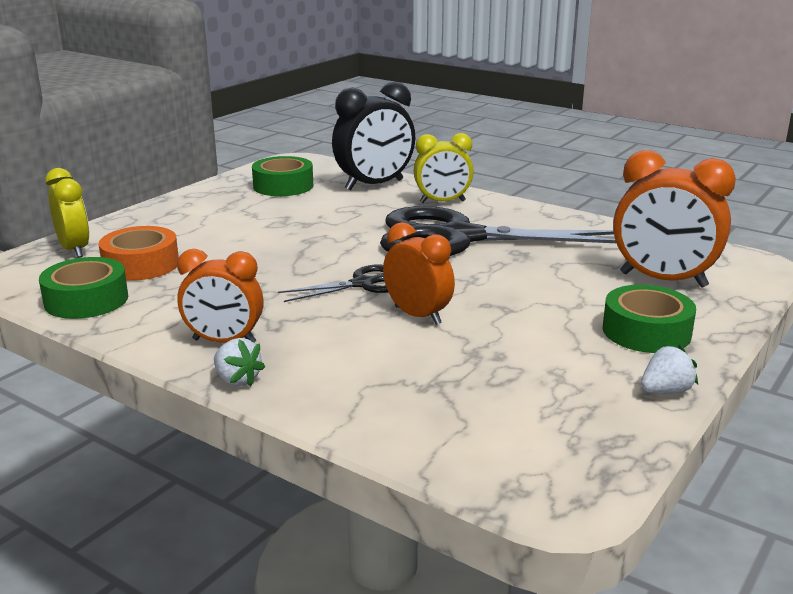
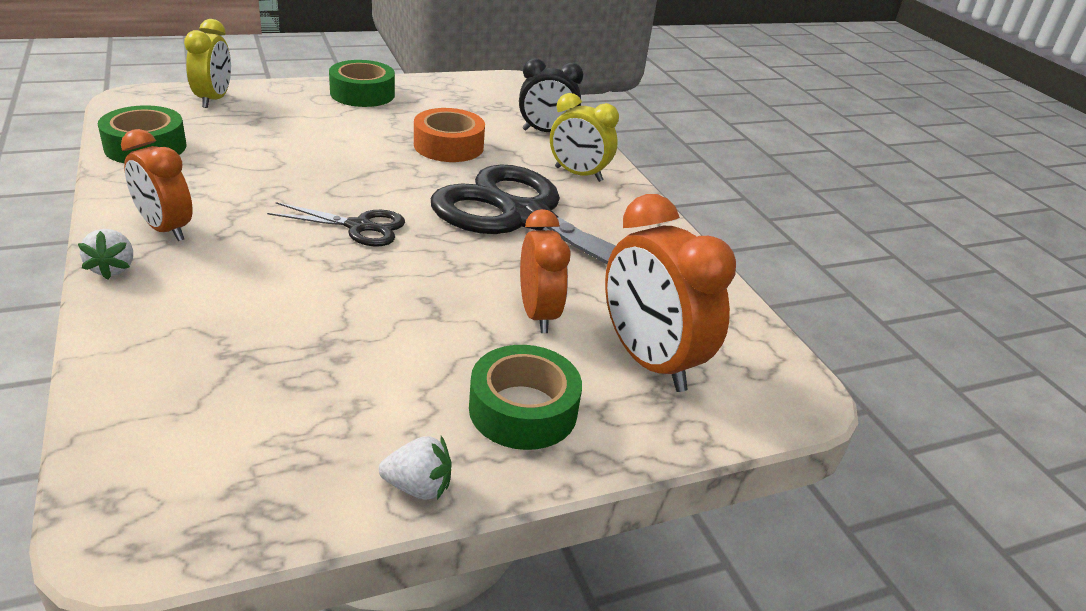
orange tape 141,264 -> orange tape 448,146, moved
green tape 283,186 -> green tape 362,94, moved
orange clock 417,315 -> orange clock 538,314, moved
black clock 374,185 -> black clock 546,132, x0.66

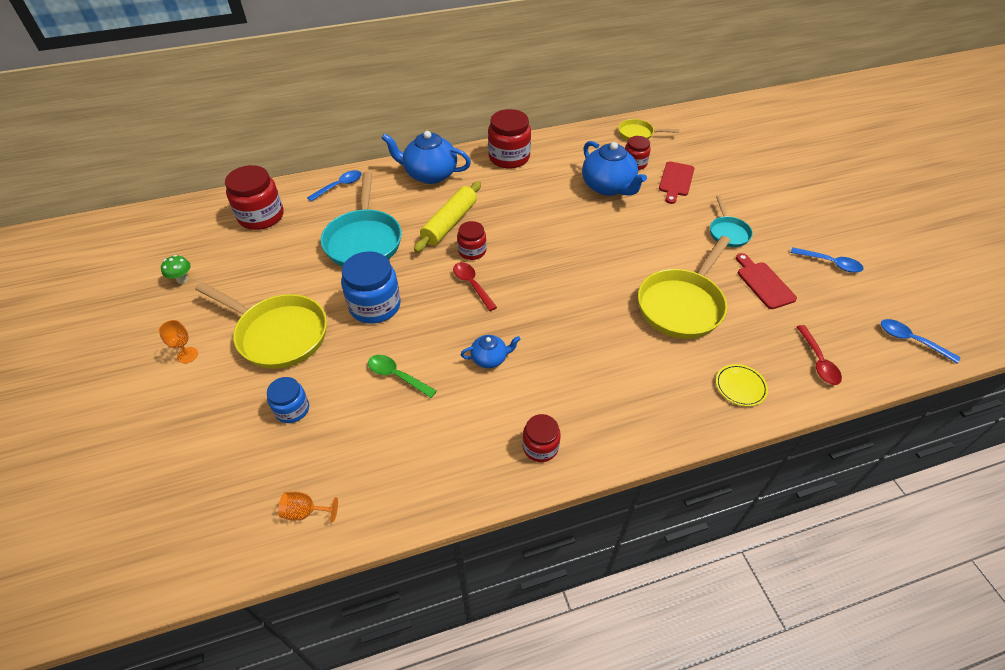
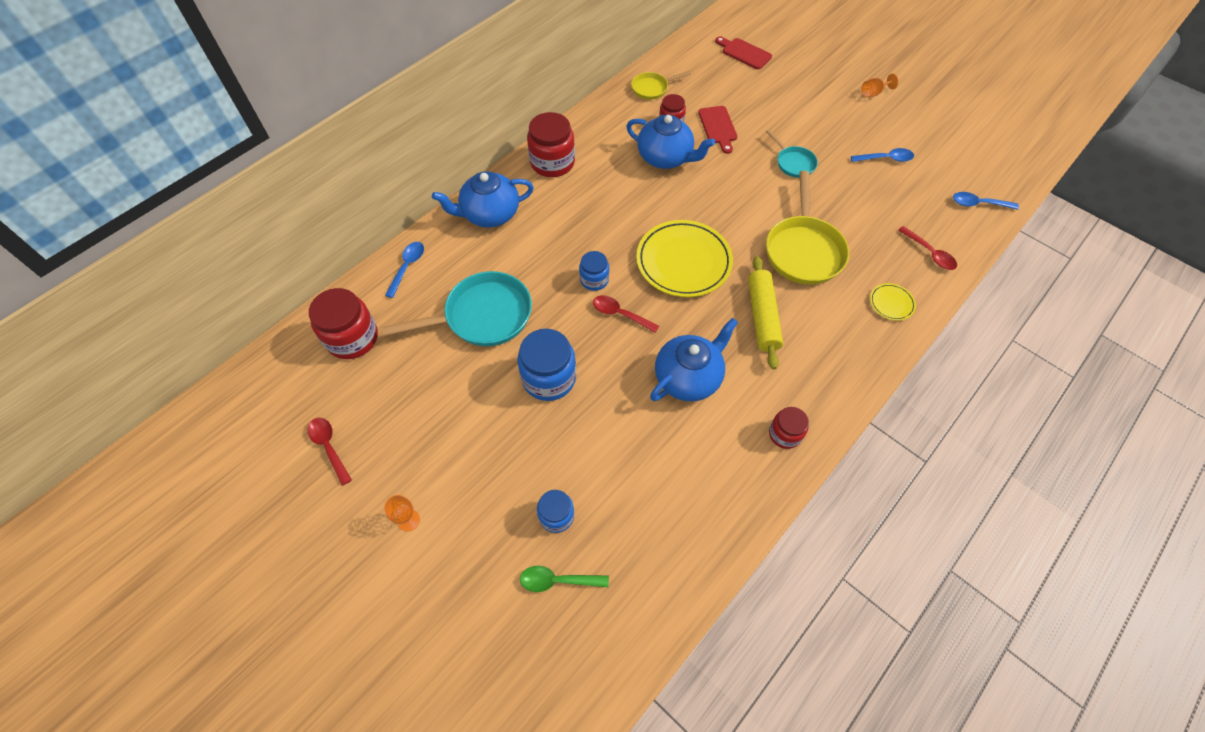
yellow pan 278,334 -> none
none -> yellow plate 683,262
orange goblet 305,512 -> orange goblet 873,93, moved
green spoon 397,376 -> green spoon 558,580, moved
yellow rolling pin 449,223 -> yellow rolling pin 762,316, moved
red cutting board 763,283 -> red cutting board 744,53, moved
green mushroom 182,279 -> red spoon 329,447
red jar 472,251 -> blue jar 594,280
turquoise pan 364,240 -> turquoise pan 483,316, 75 degrees counterclockwise
blue teapot 489,358 -> blue teapot 688,377, x1.92

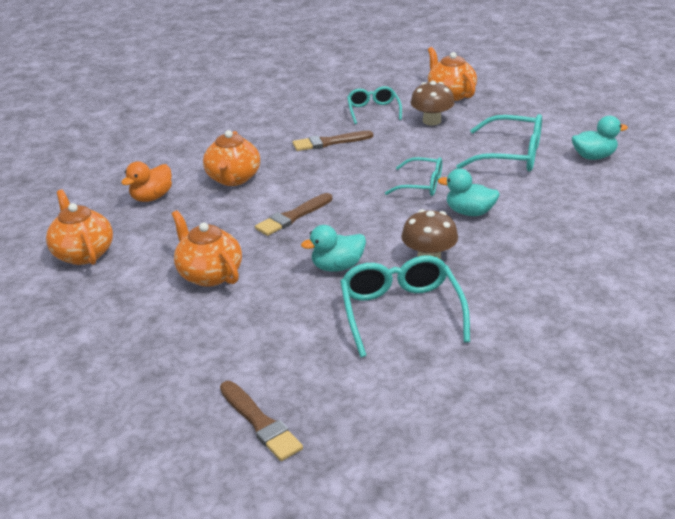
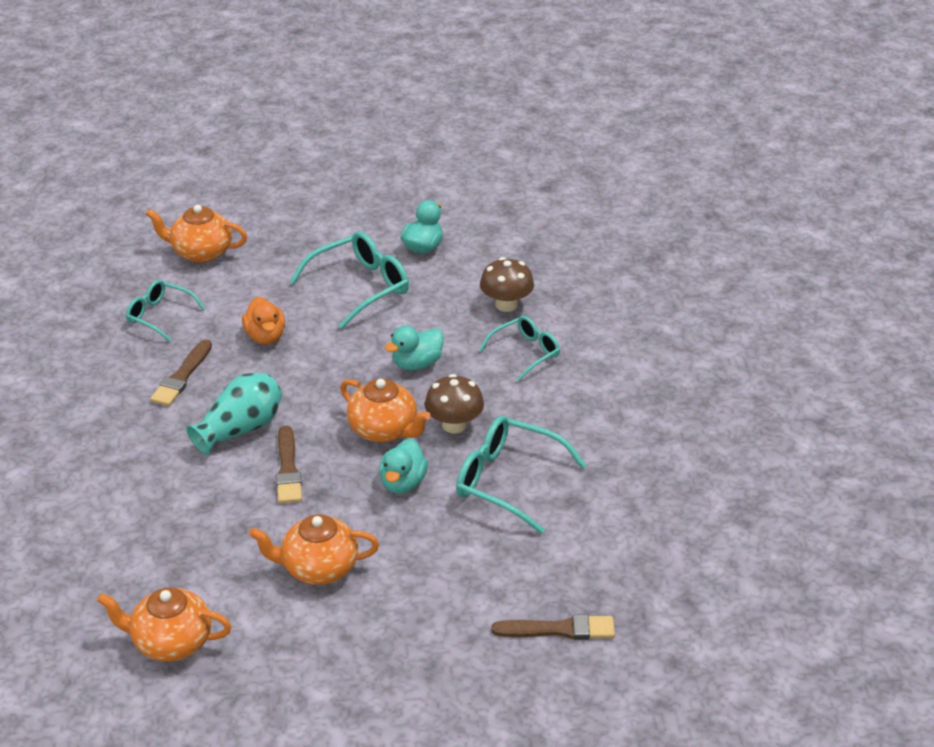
none -> turquoise vase 240,429
orange duck 152,197 -> orange duck 265,336, moved
orange teapot 233,179 -> orange teapot 384,430, moved
turquoise glasses 421,185 -> turquoise glasses 526,352, moved
brown mushroom 431,121 -> brown mushroom 506,304, moved

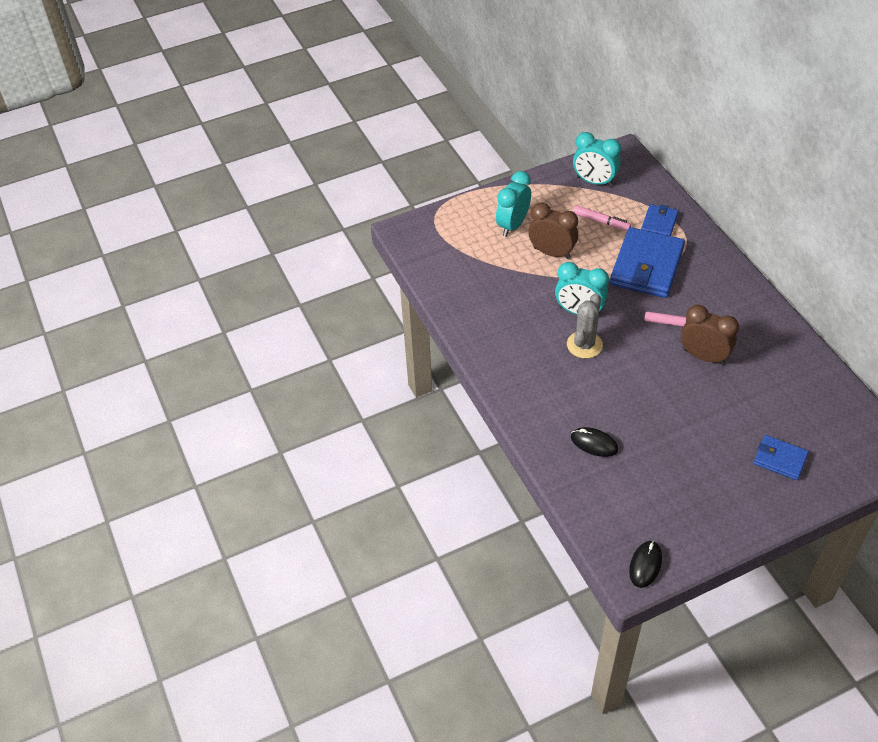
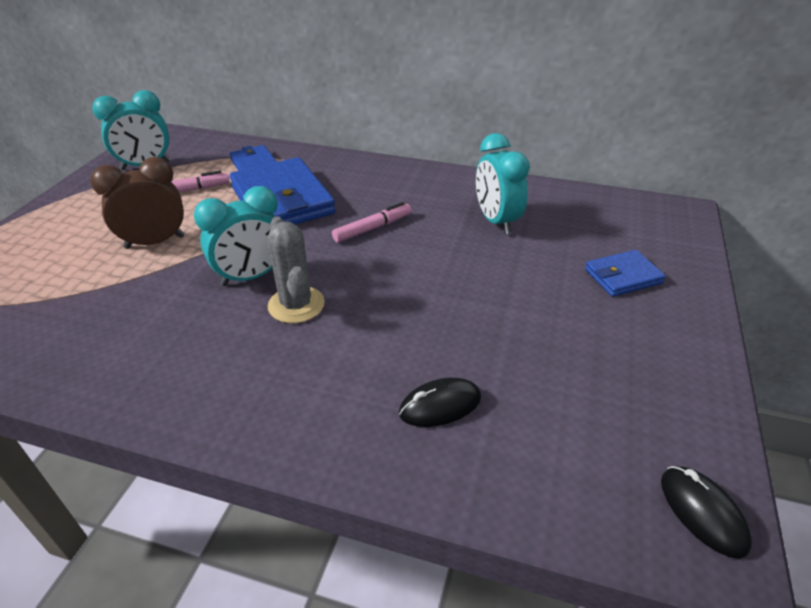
brown clock 703,356 -> none
turquoise clock 513,225 -> turquoise clock 496,221, moved

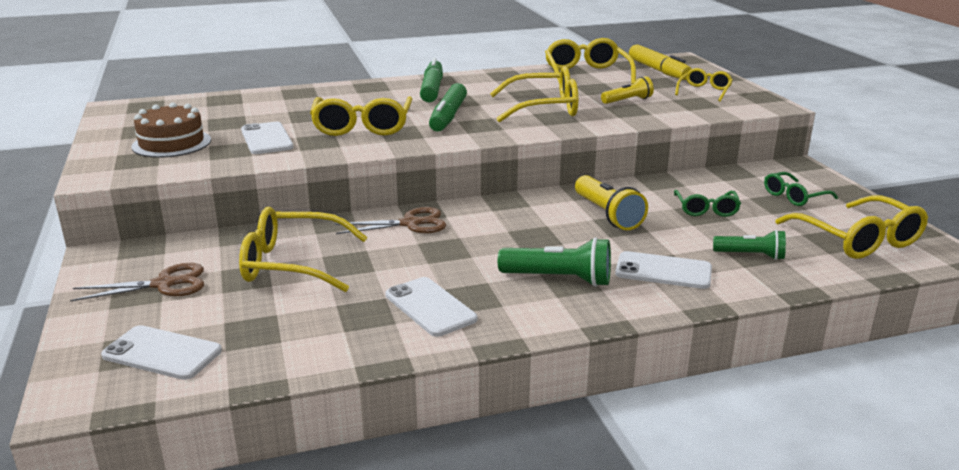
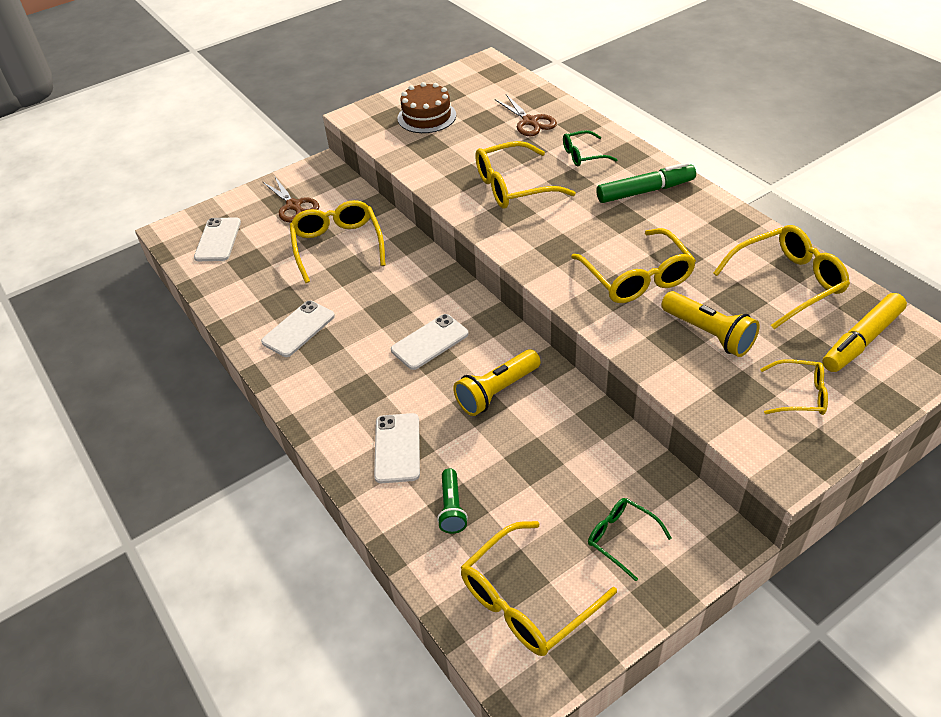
green marker 448,116 -> none
green flashlight 559,279 -> none
white phone 266,139 -> white phone 430,342, moved
brown scissors 411,223 -> brown scissors 530,122, moved
green glasses 706,209 -> green glasses 583,155, moved
yellow flashlight 627,101 -> yellow flashlight 708,333, x1.53

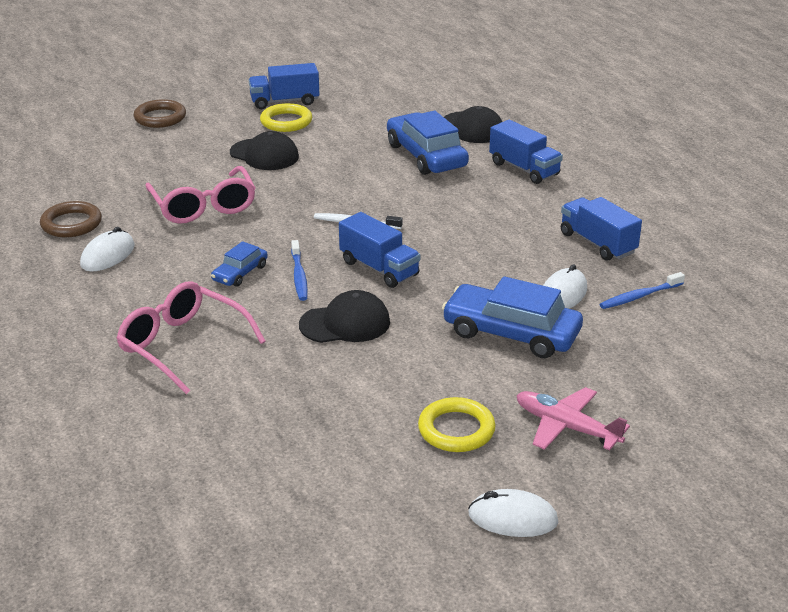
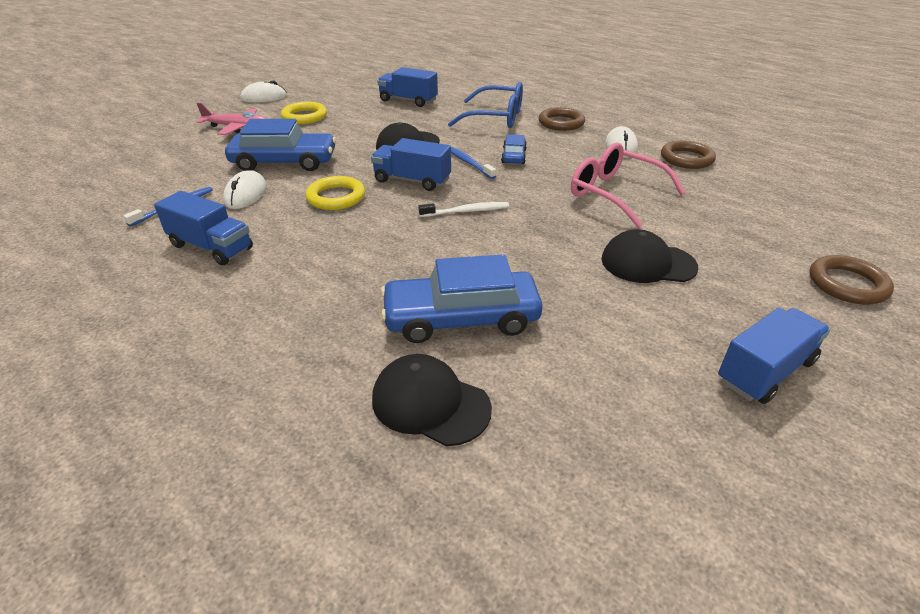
none -> brown ring 561,123
yellow ring 286,122 -> yellow ring 336,197, moved
blue truck 524,169 -> blue truck 408,100, moved
pink glasses 182,345 -> blue glasses 496,118
blue car 426,155 -> blue car 461,318, 135 degrees clockwise

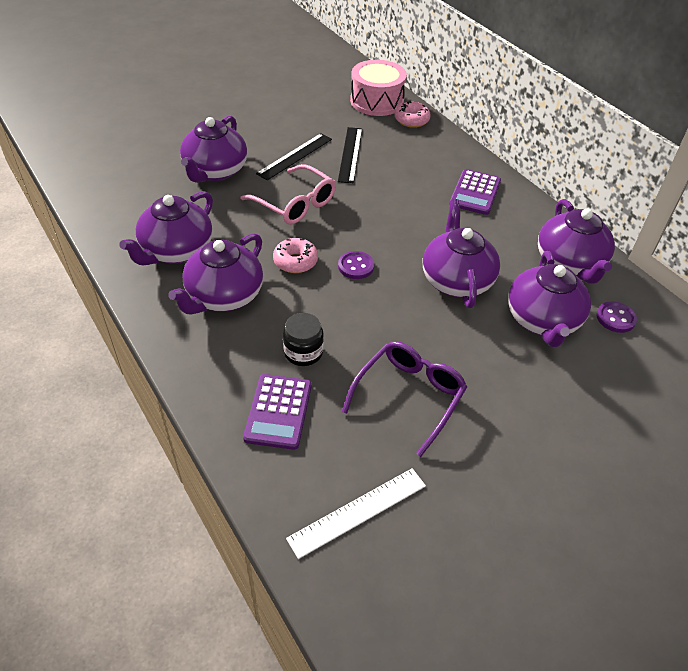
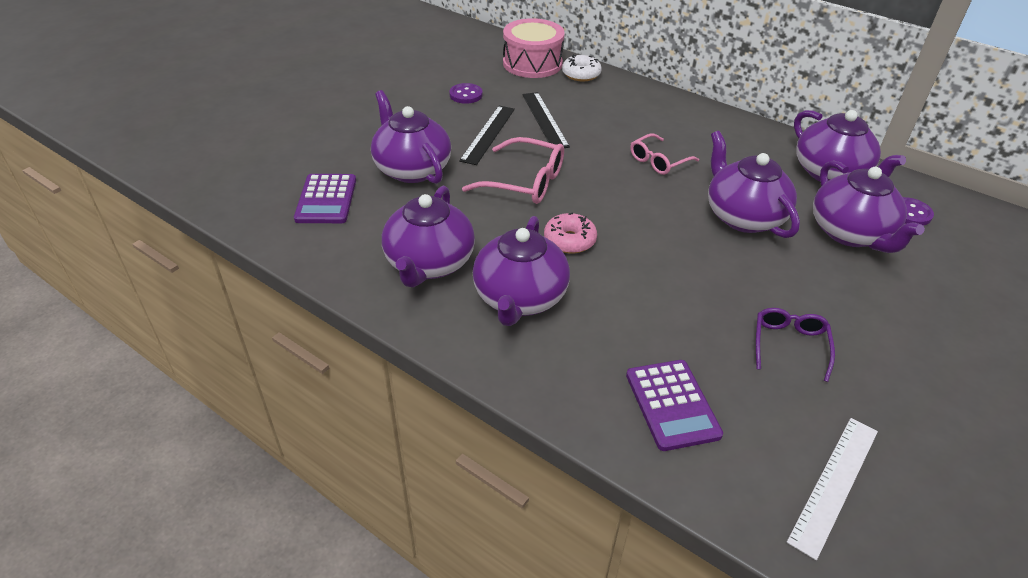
black jar 303,352 -> none
none -> pink glasses 658,161
purple button 356,266 -> purple button 466,95, moved
purple calculator 475,193 -> purple calculator 326,199, moved
pink donut 411,120 -> white donut 581,74
purple teapot 215,171 -> purple teapot 411,169, 150 degrees clockwise
purple glasses 409,396 -> purple glasses 789,345, x0.65

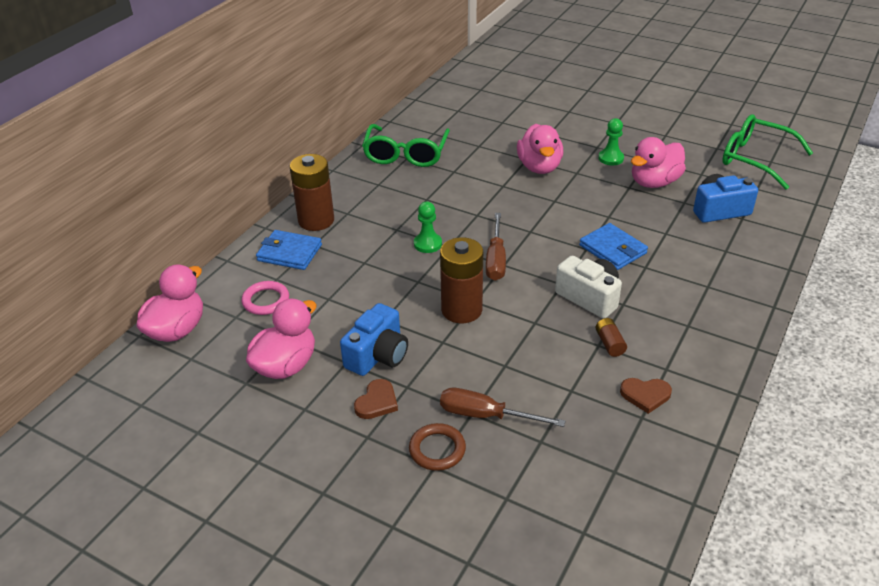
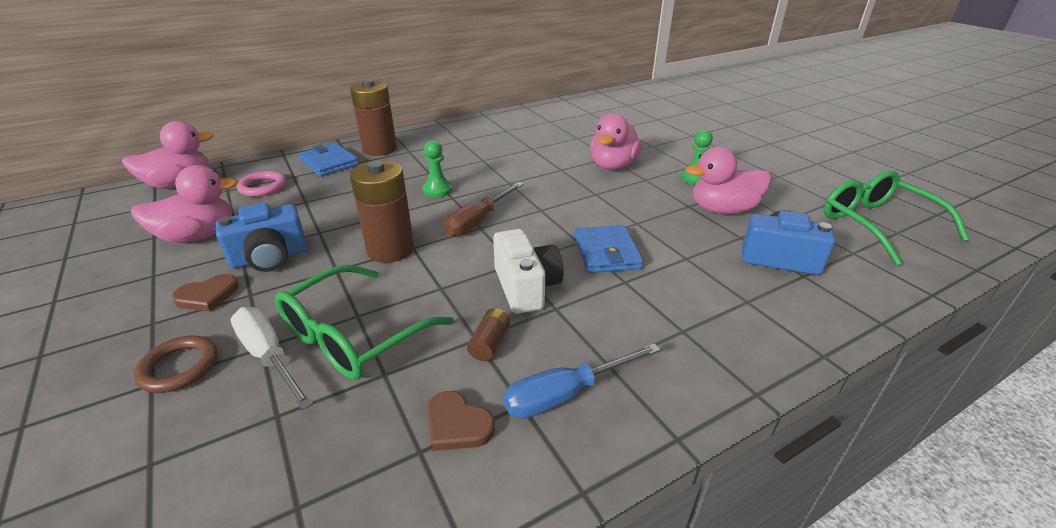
none -> blue screwdriver 566,394
green glasses 406,154 -> green glasses 355,335, moved
brown screwdriver 485,415 -> white screwdriver 269,356

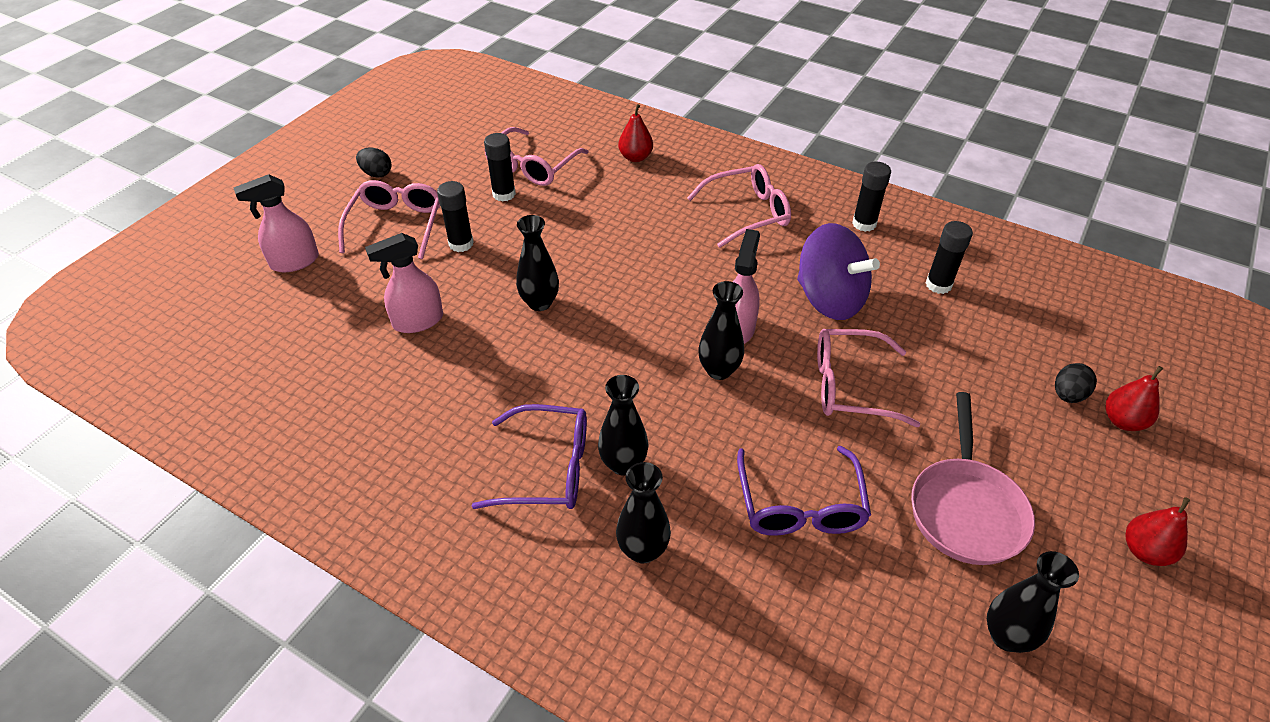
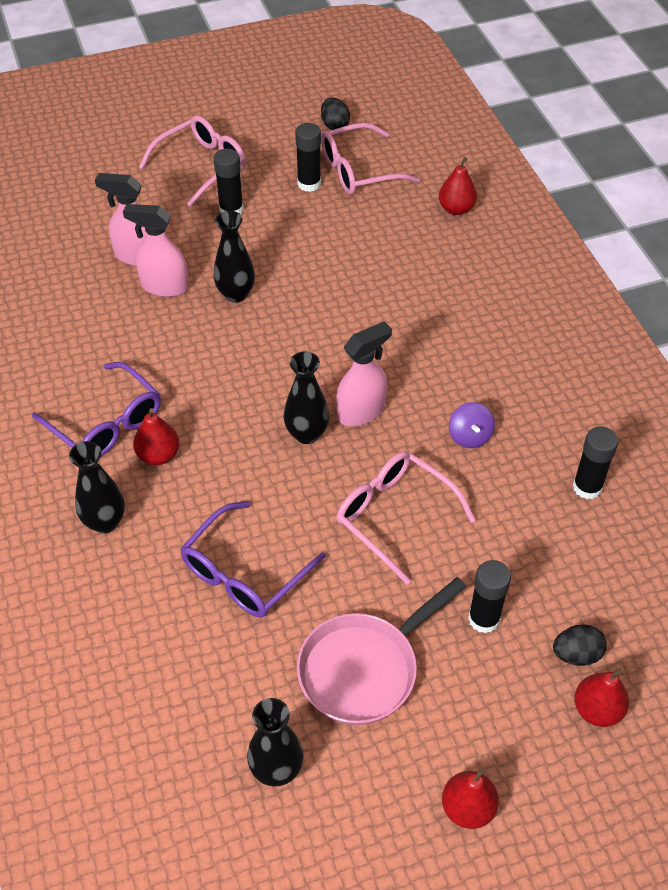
pink glasses 747,213 -> none
pink spray bottle 294,262 -> pink spray bottle 164,286, moved
black egg 376,173 -> black egg 334,125, moved
black glue stick 864,224 -> black glue stick 484,619, moved
black vase 623,464 -> red pear 158,455
purple spinning top 829,299 -> purple spinning top 469,436, x0.45

